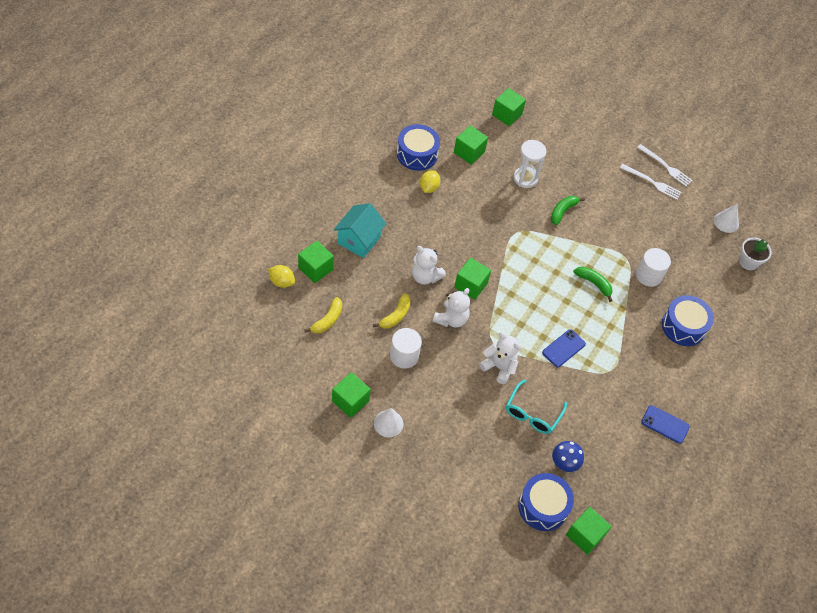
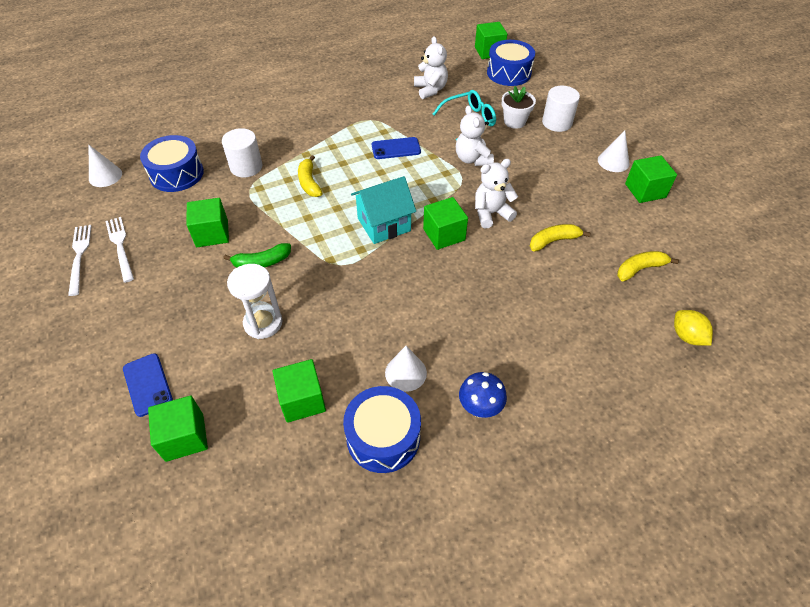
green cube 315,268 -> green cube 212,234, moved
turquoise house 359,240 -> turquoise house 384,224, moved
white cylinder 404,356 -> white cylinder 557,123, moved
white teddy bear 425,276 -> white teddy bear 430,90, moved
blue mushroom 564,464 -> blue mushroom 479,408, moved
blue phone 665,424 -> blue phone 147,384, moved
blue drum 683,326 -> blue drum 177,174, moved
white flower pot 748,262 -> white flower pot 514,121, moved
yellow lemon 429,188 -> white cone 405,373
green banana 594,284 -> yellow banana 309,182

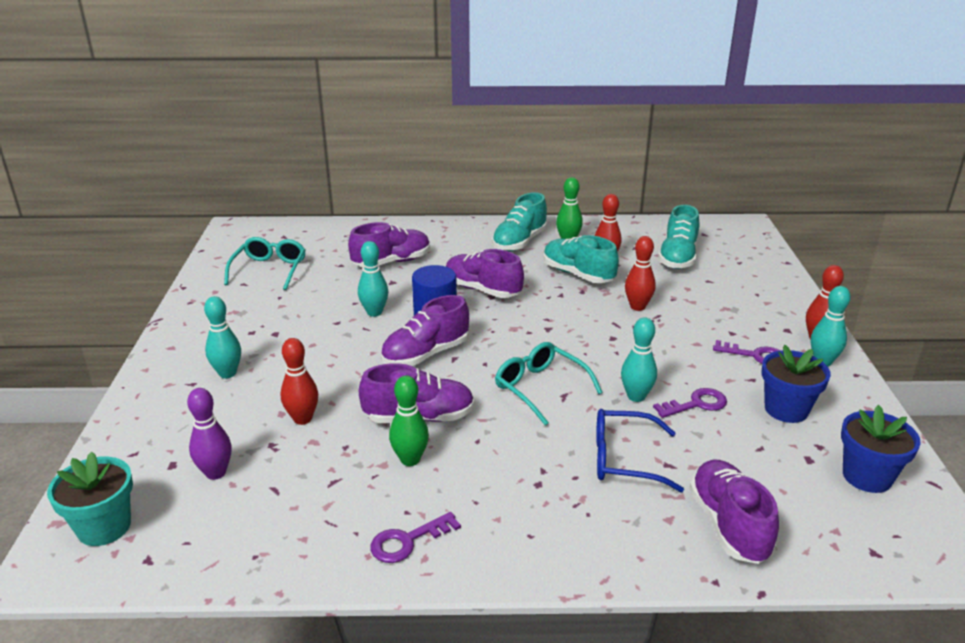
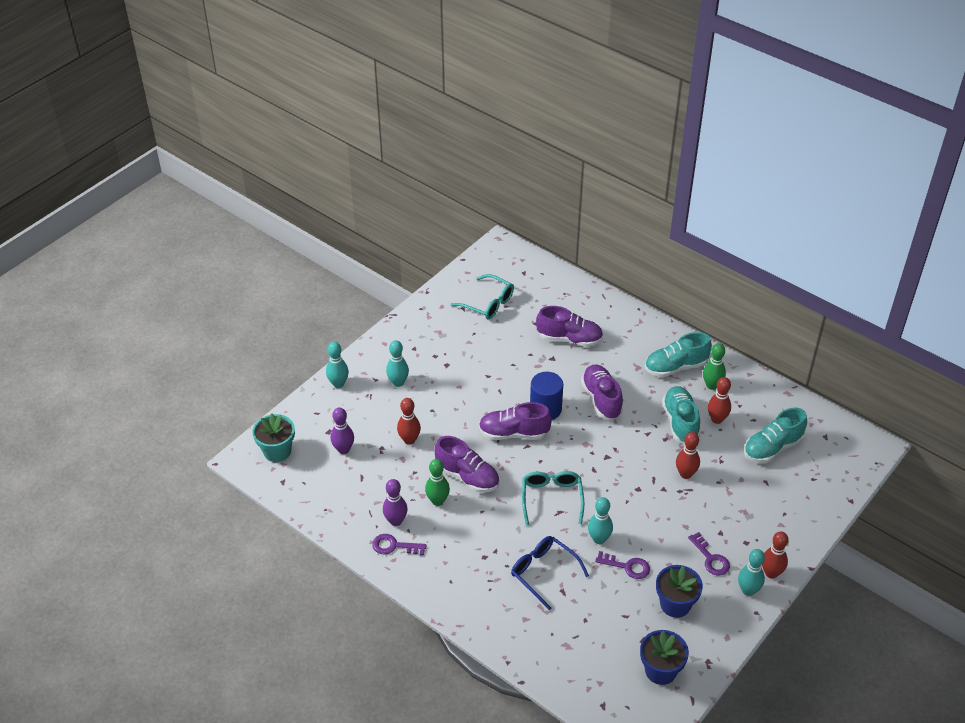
purple shoe 728,525 -> none
none -> purple bowling pin 396,521
turquoise bowling pin 374,312 -> turquoise bowling pin 338,384, moved
turquoise glasses 269,270 -> turquoise glasses 488,303, 75 degrees clockwise

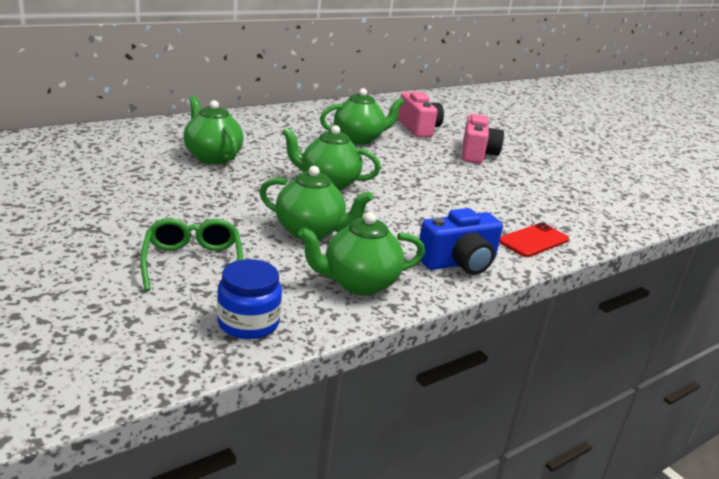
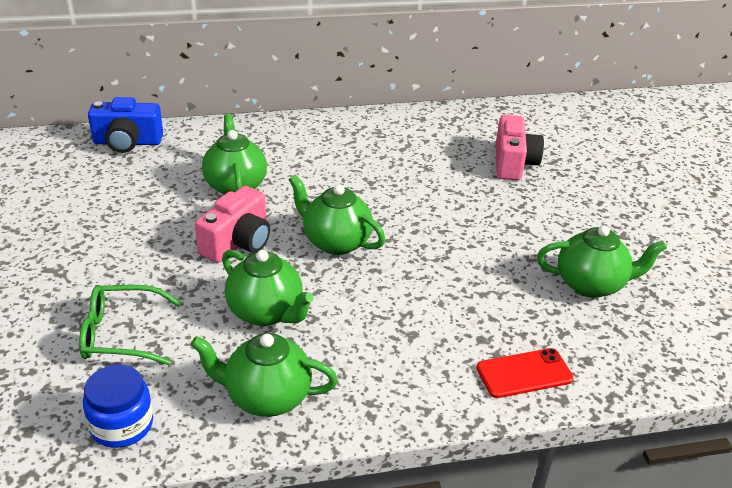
green teapot 359,139 -> green teapot 591,284, moved
blue camera 459,263 -> blue camera 127,142, moved
pink camera 477,154 -> pink camera 238,243, moved
green glasses 192,262 -> green glasses 121,334, 105 degrees counterclockwise

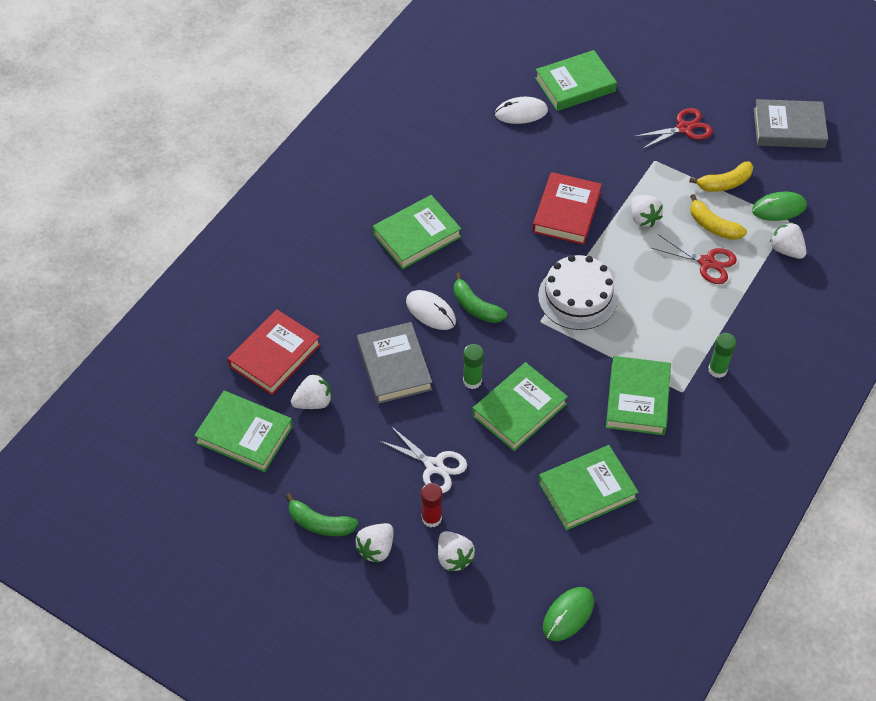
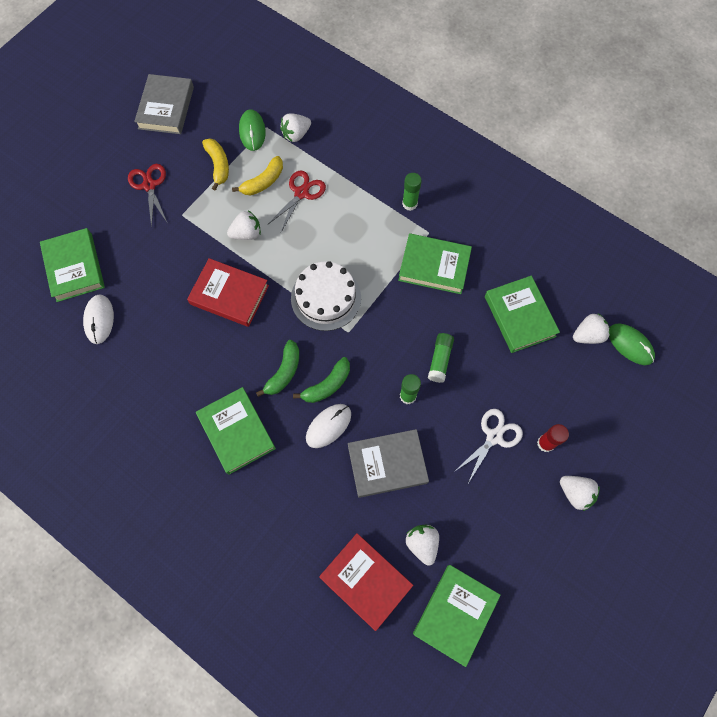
green banana 320,523 -> green banana 284,372, moved
white strawberry 454,557 -> white strawberry 587,335, moved
green book 519,410 -> green glue stick 440,360

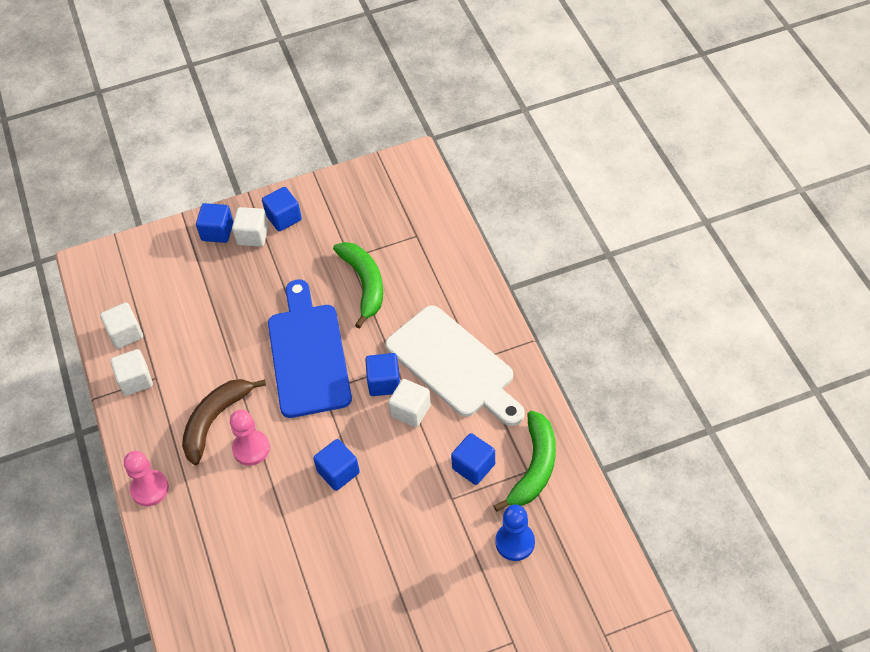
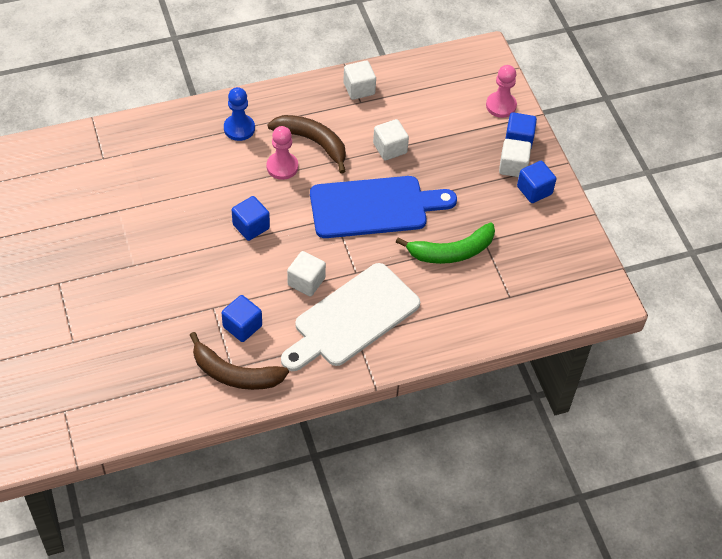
blue cube 384,382 -> none
white cube 125,334 -> white cube 390,148, moved
pink pawn 149,489 -> pink pawn 501,106, moved
blue pawn 515,542 -> blue pawn 239,128, moved
green banana 534,467 -> brown banana 235,374

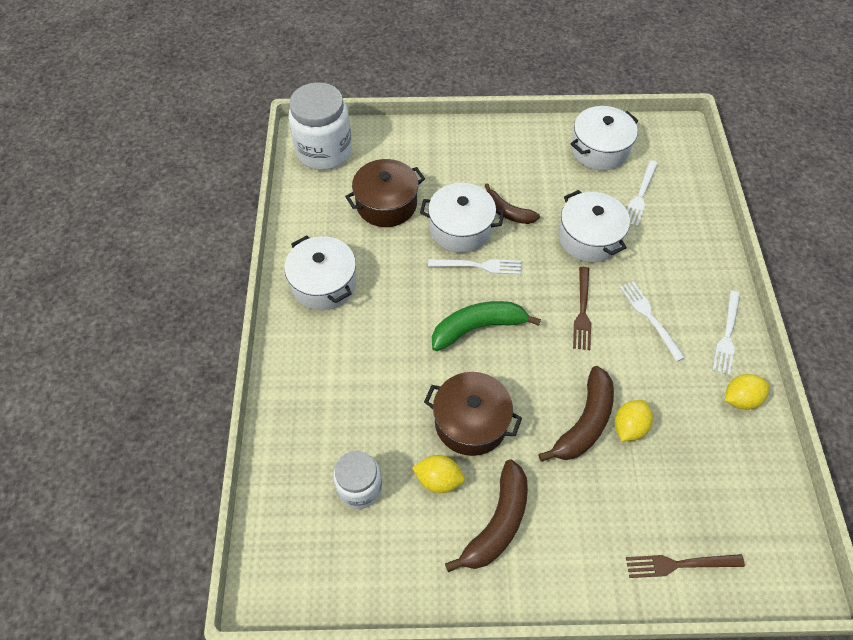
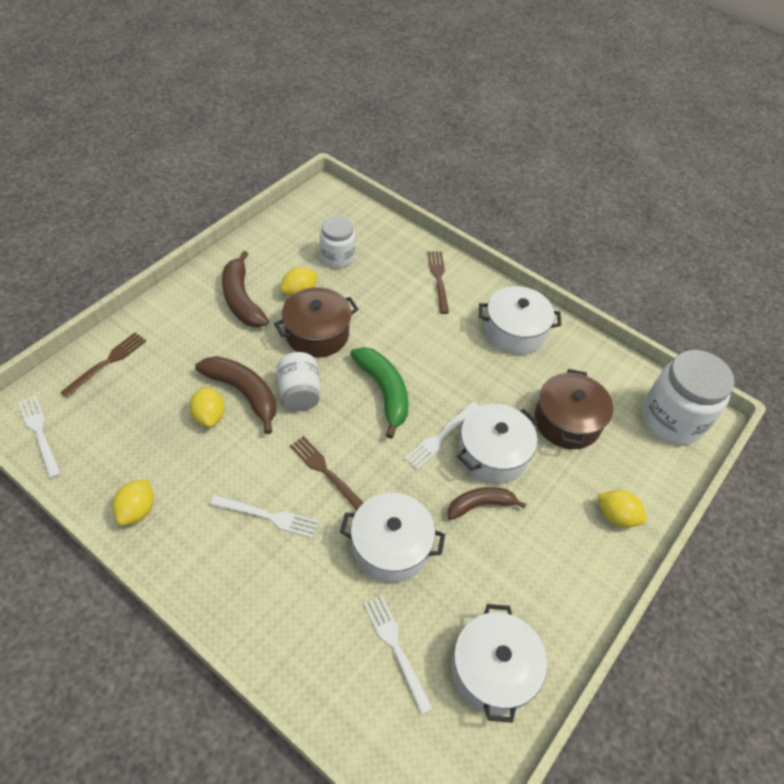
none -> white jar 299,393
none -> brown fork 438,279
none -> yellow lemon 616,516
white fork 727,335 -> white fork 39,433, moved
green banana 478,328 -> green banana 384,392, 45 degrees counterclockwise
brown banana 584,422 -> brown banana 243,393, 150 degrees clockwise

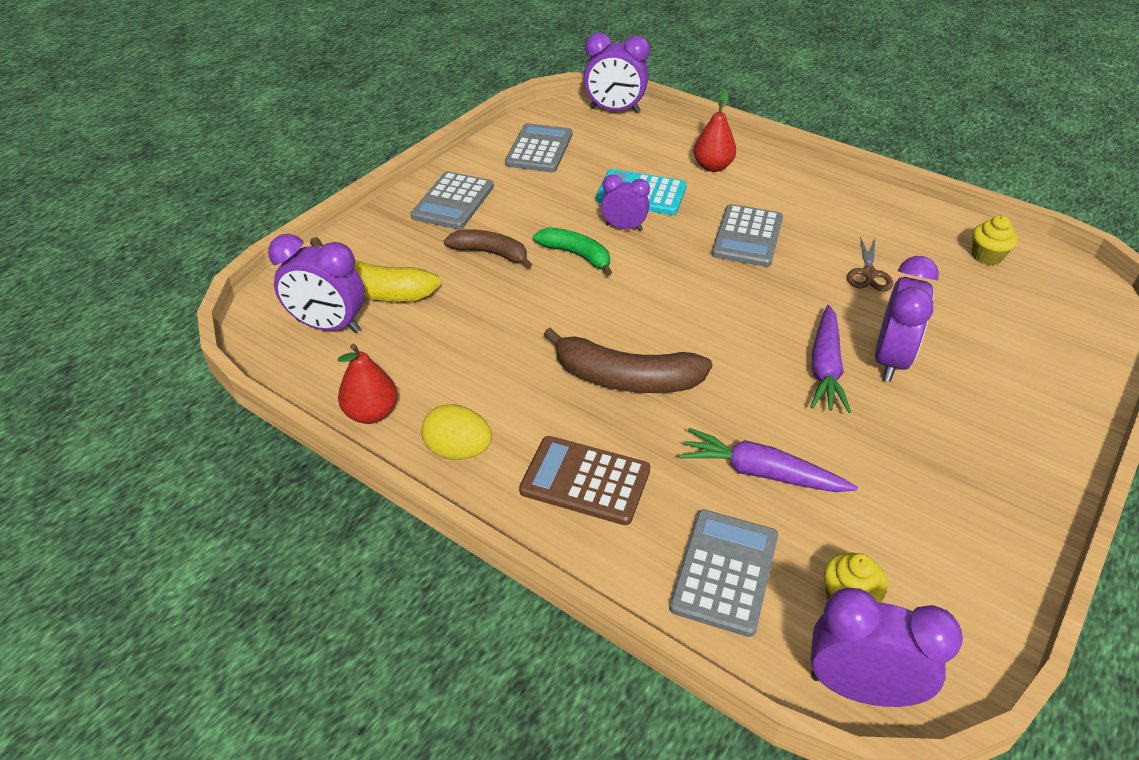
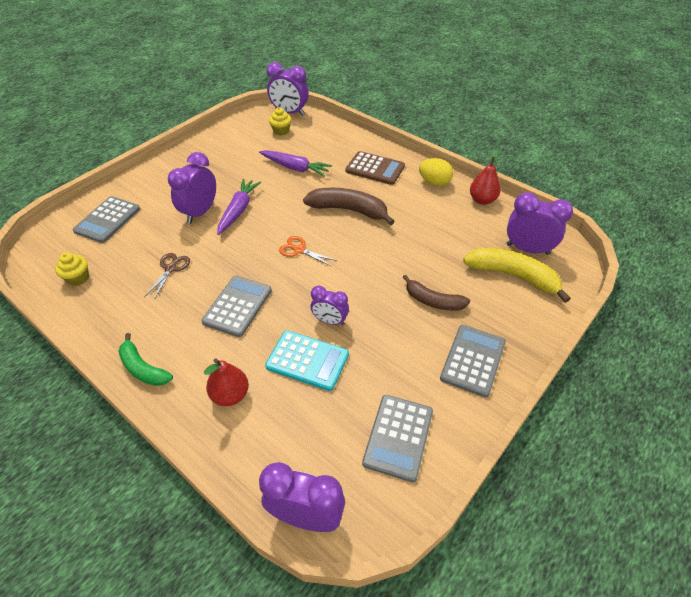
none -> orange scissors 299,250
green banana 576,255 -> green banana 143,368, moved
grey calculator 724,572 -> grey calculator 107,220, moved

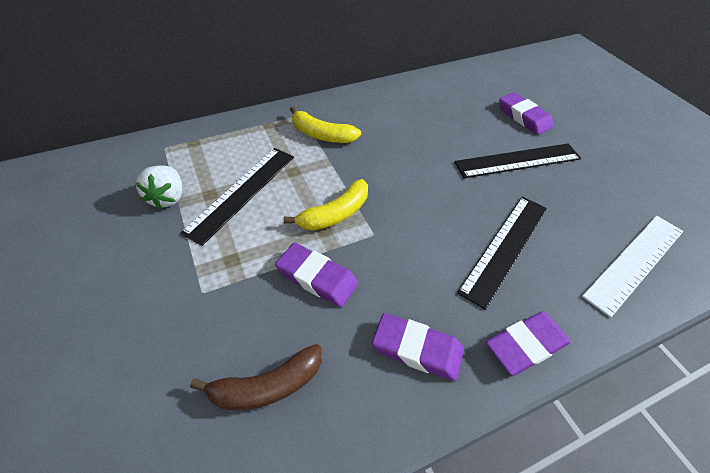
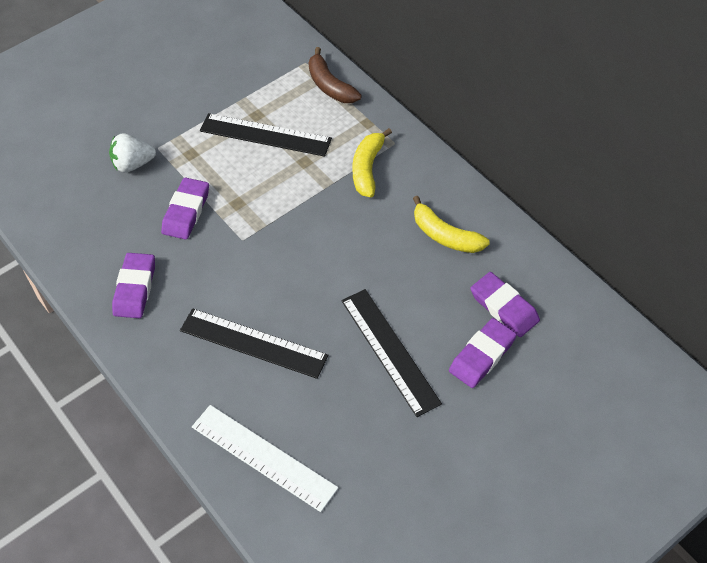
white strawberry 167,197 -> white strawberry 133,164, moved
brown banana 267,386 -> brown banana 330,86, moved
yellow banana 335,214 -> yellow banana 445,235, moved
purple eraser 526,345 -> purple eraser 504,307, moved

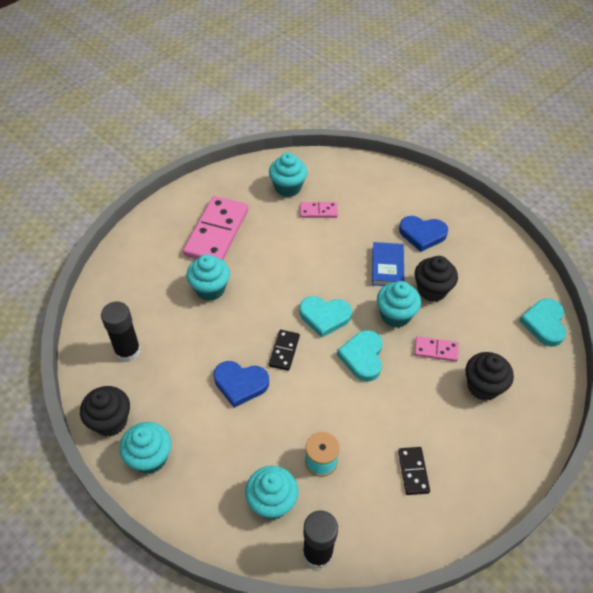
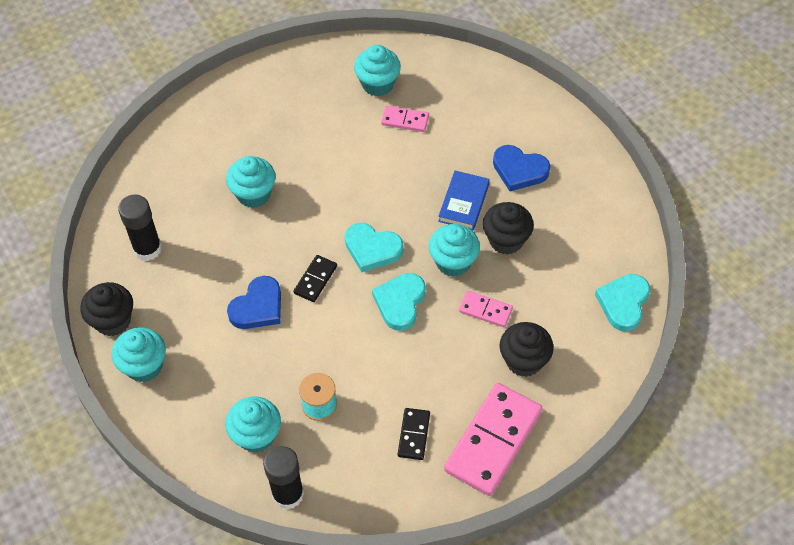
pink domino 217,233 -> pink domino 493,441, moved
blue heart 240,384 -> blue heart 258,307, 75 degrees counterclockwise

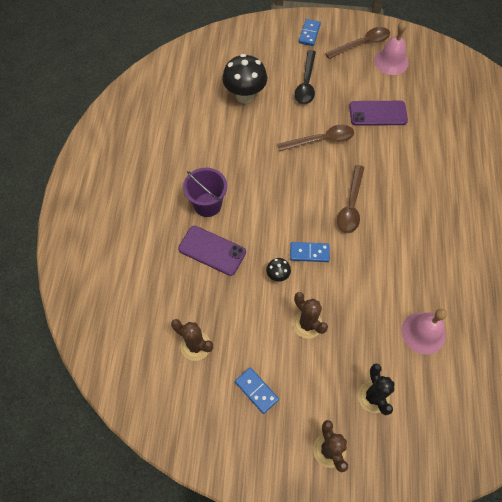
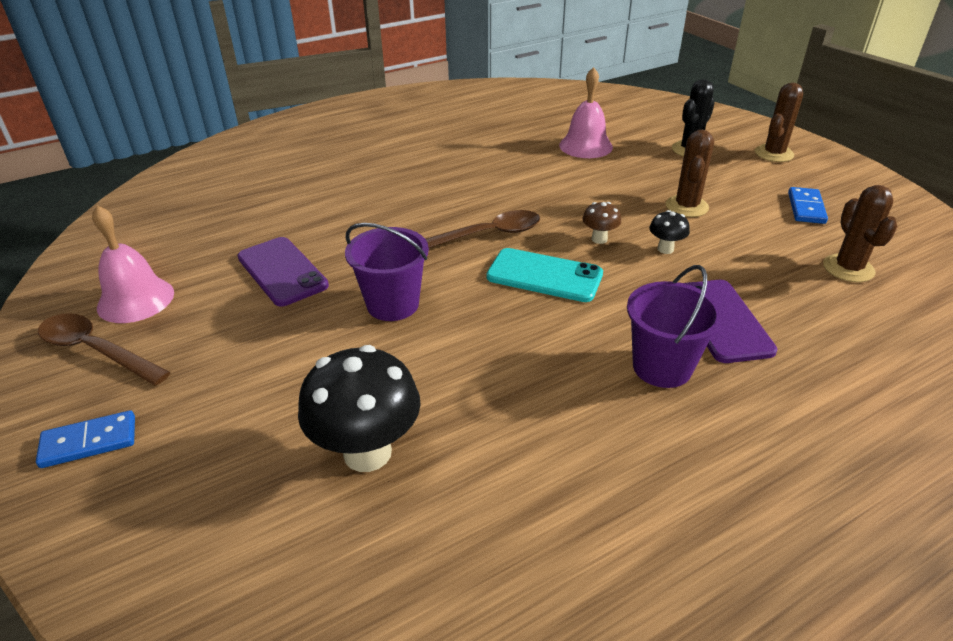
black spoon 306,83 -> none
none -> turquoise phone 544,276
brown spoon 321,140 -> purple bucket 393,304
blue domino 309,253 -> brown mushroom 599,239

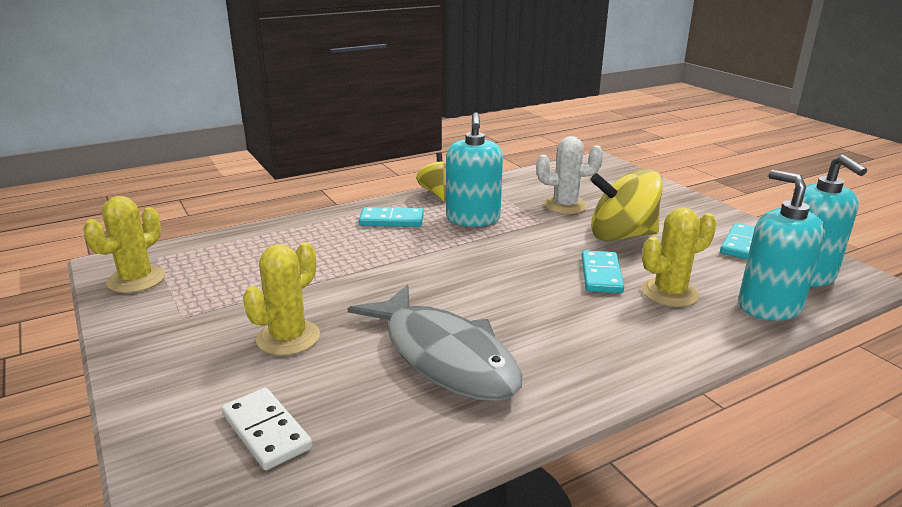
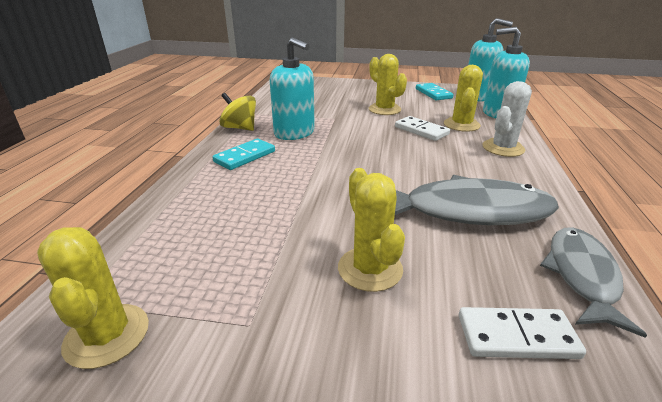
none -> grey fish 581,276
white cactus 565,206 -> white cactus 503,148, moved
yellow spinning top 621,236 -> yellow cactus 384,109
turquoise domino 601,275 -> white domino 421,131

